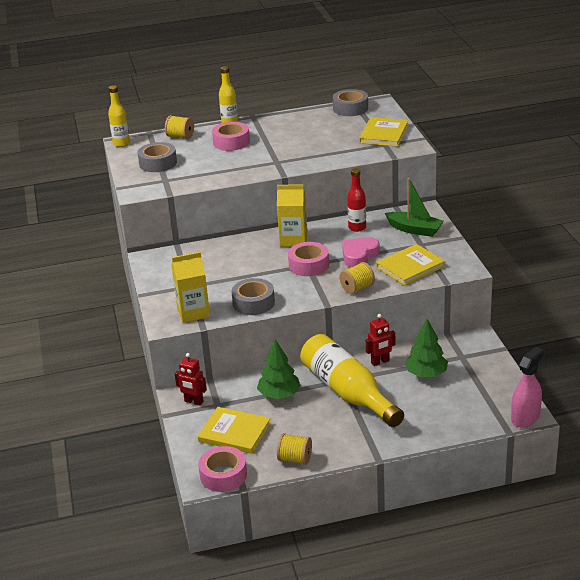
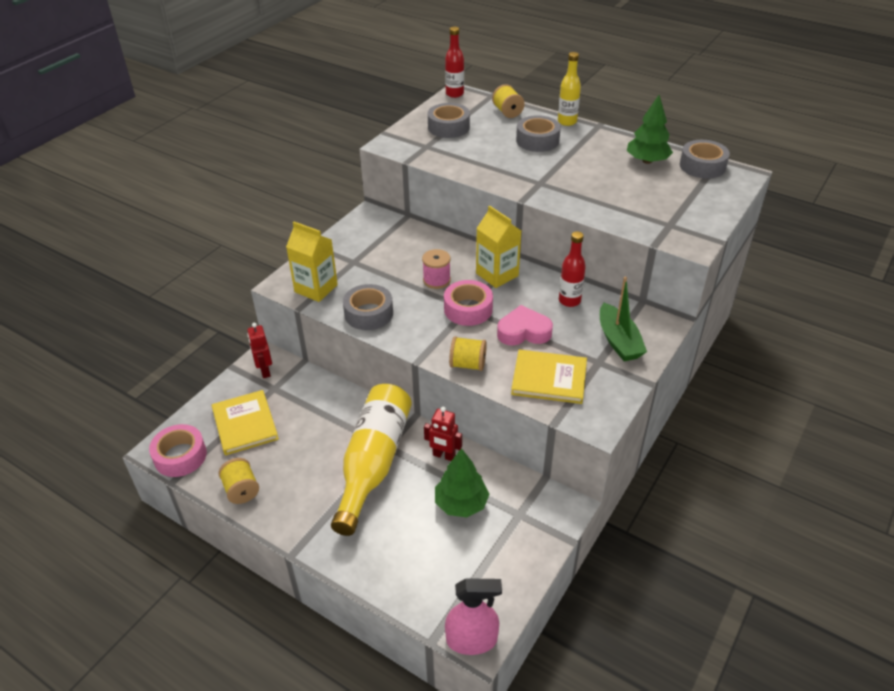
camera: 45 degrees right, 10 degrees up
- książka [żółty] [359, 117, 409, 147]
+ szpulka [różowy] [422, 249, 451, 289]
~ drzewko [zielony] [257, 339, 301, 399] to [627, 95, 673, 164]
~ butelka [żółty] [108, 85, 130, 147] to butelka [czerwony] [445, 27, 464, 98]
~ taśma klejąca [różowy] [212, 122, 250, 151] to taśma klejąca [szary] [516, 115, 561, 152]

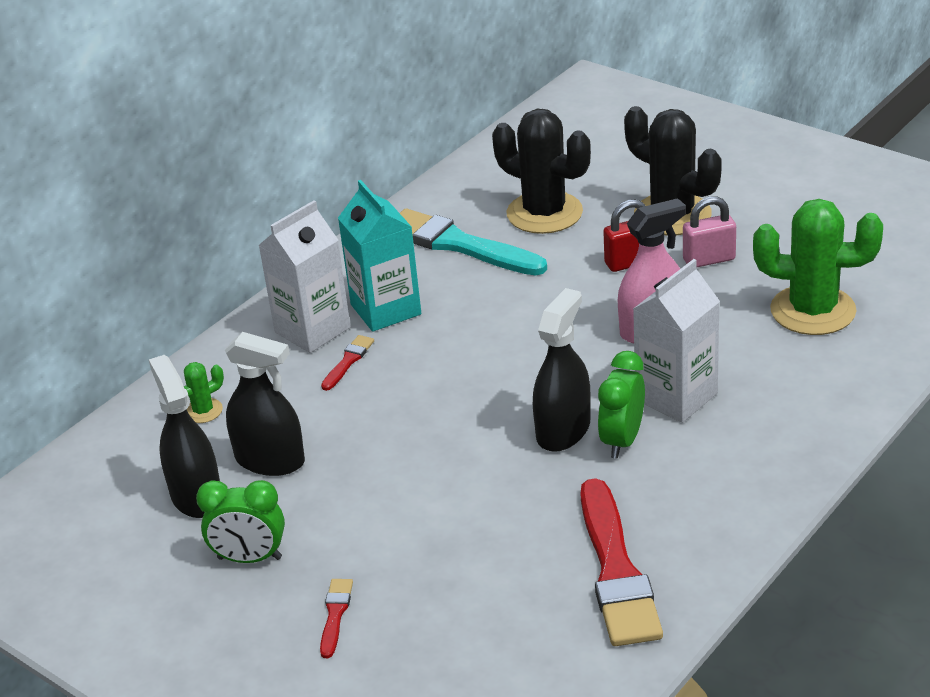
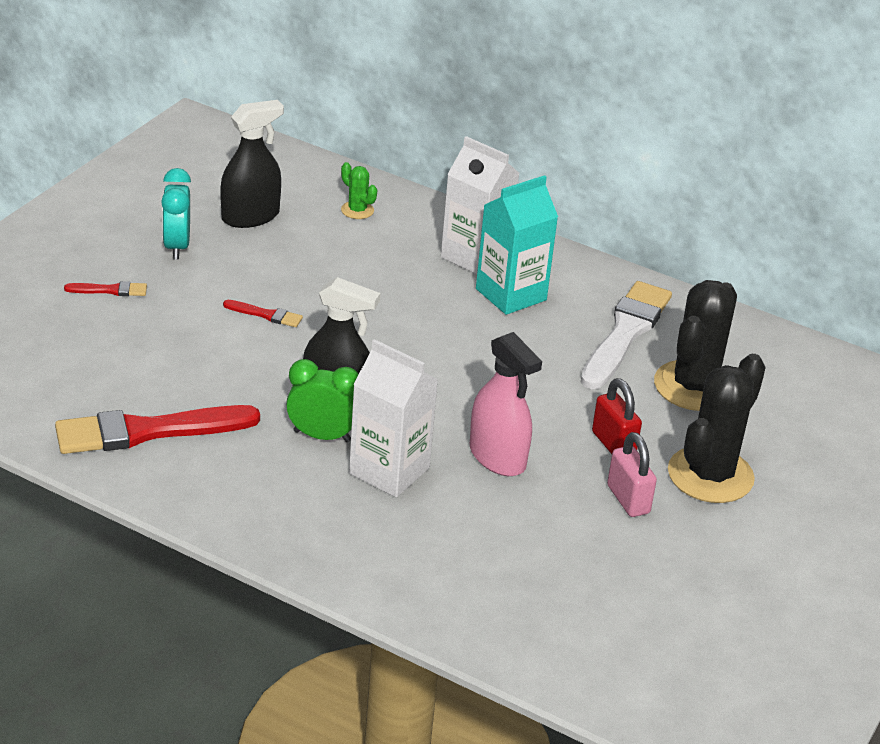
camera: 75 degrees right, 0 degrees up
- spryskiwacz [czarny] [225, 332, 305, 476]
- kaktus [zielony] [753, 199, 883, 335]
~ pędzel [czerwony] [321, 335, 374, 391] to [223, 300, 303, 327]
~ budzik [zielony] [196, 480, 285, 563] to budzik [turkusowy] [161, 168, 191, 259]
~ pędzel [turkusowy] [400, 209, 547, 275] to pędzel [biały] [581, 281, 672, 389]

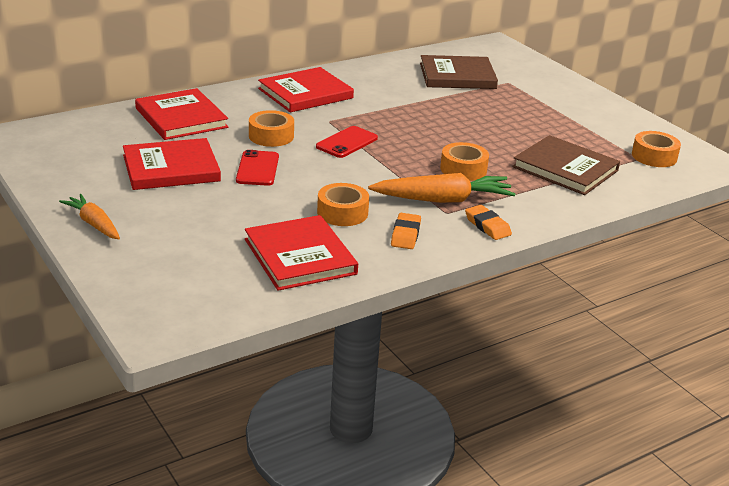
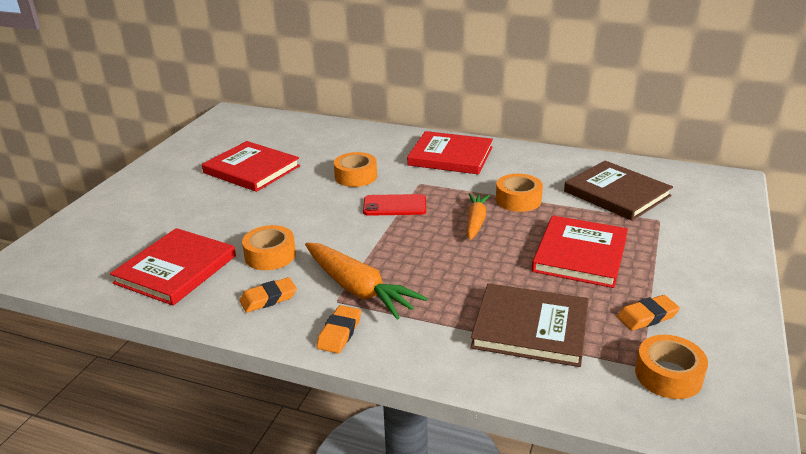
camera: 55 degrees right, 0 degrees up
- telefon [czerwony] [236, 150, 279, 186]
+ gumka do mazania [pomarańczowy] [617, 295, 680, 331]
~ marchewka [pomarańczowy] [59, 194, 120, 239] to [467, 193, 490, 240]
~ książka [czerwony] [135, 88, 228, 140] to [532, 215, 628, 288]
~ taśma klejąca [pomarańczowy] [440, 142, 489, 181] to [496, 174, 543, 212]
~ książka [brązowy] [512, 135, 620, 195] = [470, 283, 589, 367] 75 degrees counterclockwise

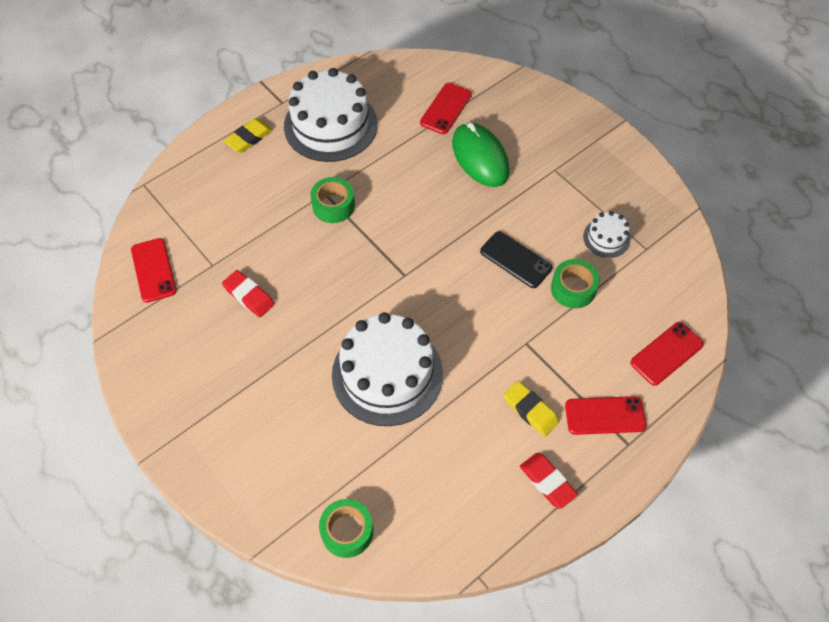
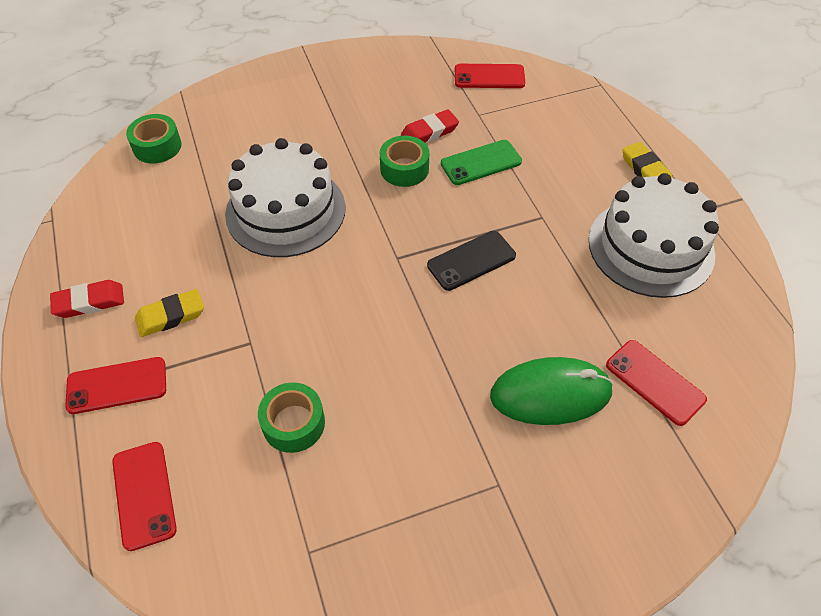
camera: 110 degrees right, 5 degrees down
- tort [biały] [583, 211, 630, 258]
+ telefon [zielony] [441, 140, 522, 185]
~ taśma klejąca [zielony] [311, 177, 355, 223] to [380, 136, 429, 187]
~ telefon [czarny] [480, 231, 552, 288] to [427, 231, 516, 291]
~ telefon [czerwony] [565, 396, 646, 435] = [65, 357, 166, 414] 60 degrees clockwise

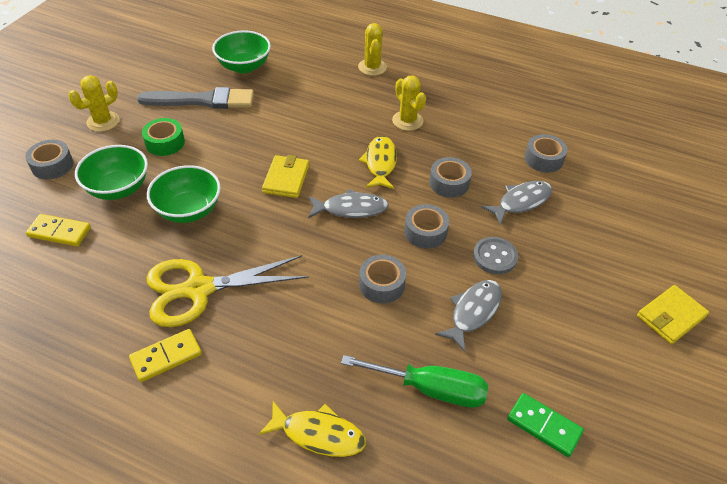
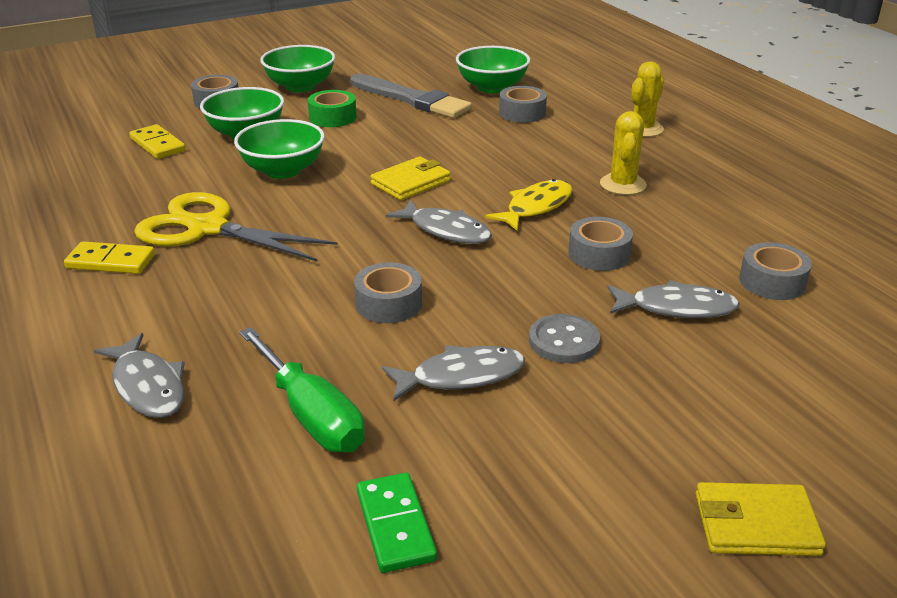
camera: 40 degrees right, 15 degrees down
~ taśma klejąca [szary] [404, 204, 449, 249] to [499, 86, 547, 123]
~ kaktus [żółty] [68, 75, 119, 132] to miska [zielony] [260, 45, 335, 92]
~ ryba [żółty] [259, 401, 366, 457] to ryba [szary] [94, 333, 185, 418]

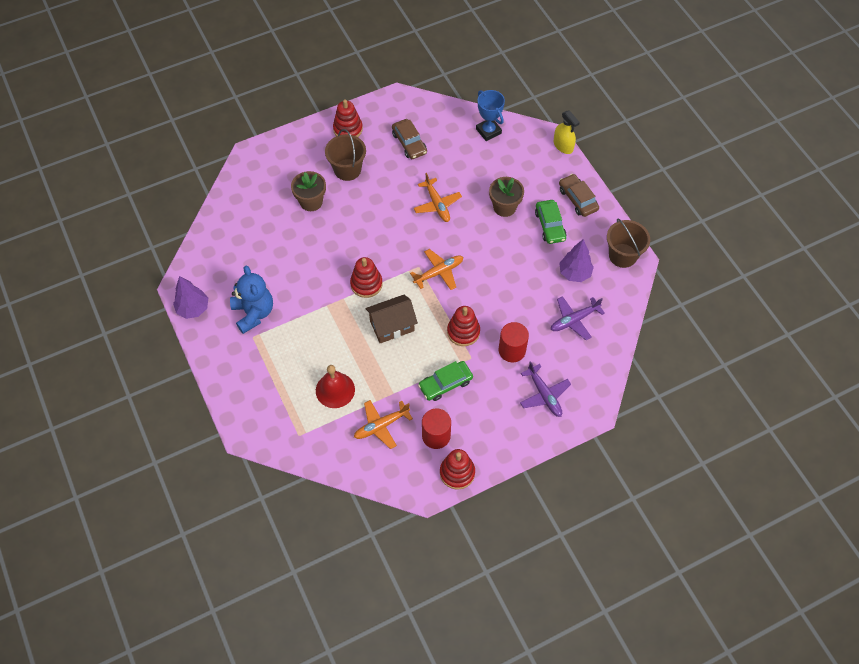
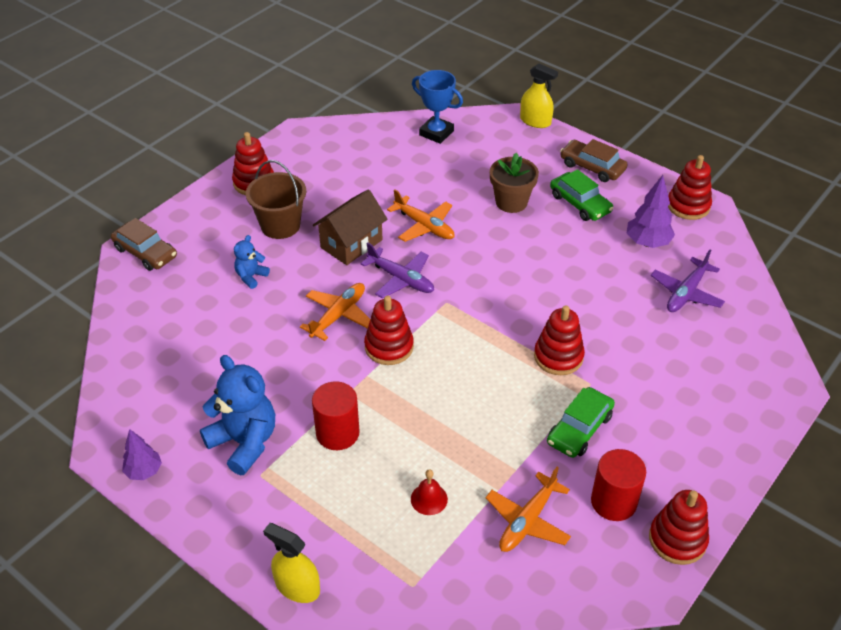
camera: 25 degrees left, 15 degrees down
+ spryskiwacz [żółty] [263, 523, 320, 603]
~ domek [brązowy] [365, 294, 418, 343] to [313, 189, 387, 265]
~ samochód [brązowy] [392, 119, 427, 159] to [111, 218, 177, 271]
~ samolot [pomarańczowy] [410, 249, 463, 290] to [300, 283, 370, 341]
~ walec [czerwony] [499, 322, 529, 362] to [312, 381, 360, 450]
~ samolot [fioletowy] [520, 361, 571, 417] to [361, 242, 434, 299]
~ doniczka [brązowy] [291, 171, 326, 211] to miś [niebieski] [234, 235, 270, 289]
~ wiadro [brązowy] [607, 219, 650, 268] to zabawka nakładanka [czerwony] [668, 155, 712, 220]
~ drzewko [fioletowy] [173, 276, 208, 319] = [122, 429, 162, 480] x0.66
~ dzwonek [czerwony] [316, 365, 355, 408] = [411, 469, 448, 515] x0.57

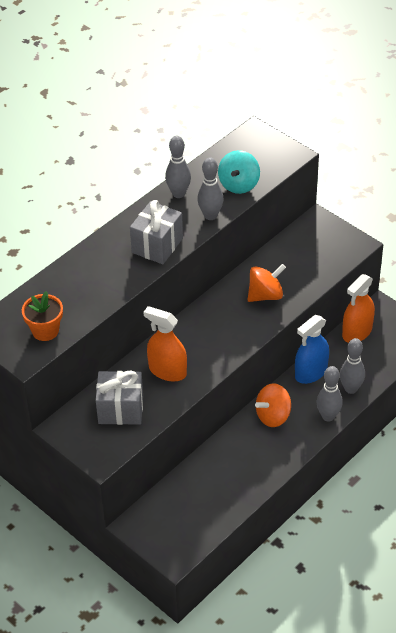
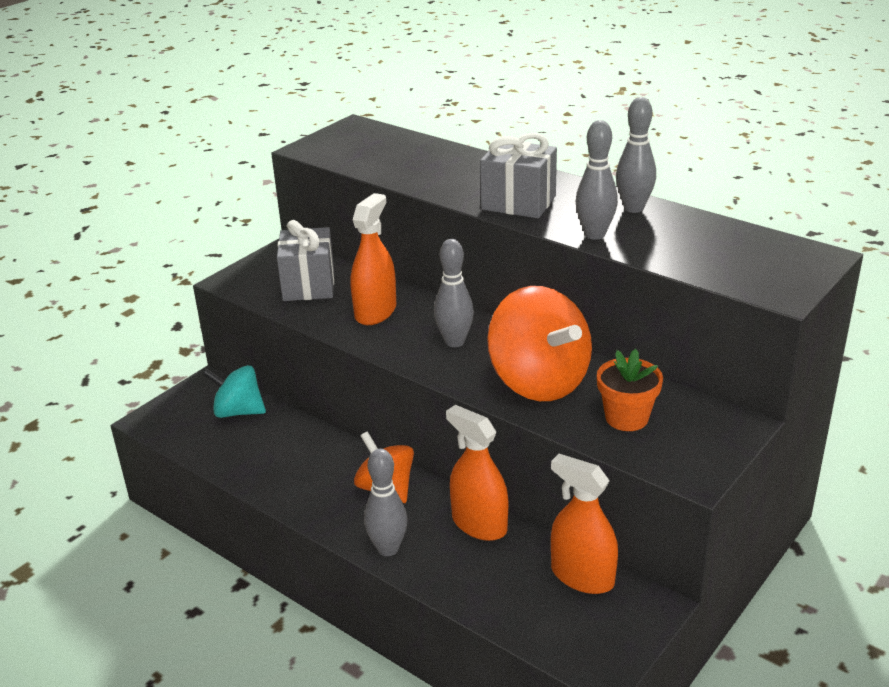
camera: 85 degrees right, 15 degrees down
~ doniczka [pomarańczowy] [22, 291, 63, 341] to [597, 349, 663, 431]
~ bączek [turkusowy] [218, 150, 260, 194] to [202, 365, 266, 418]
~ kręgiel [szary] [340, 338, 365, 394] to [434, 239, 474, 347]
~ spryskiwacz [niebieski] [295, 315, 329, 384] to spryskiwacz [pomarańczowy] [446, 405, 508, 541]
~ bączek [pomarańczowy] [247, 264, 286, 302] = [487, 286, 592, 401] x1.63

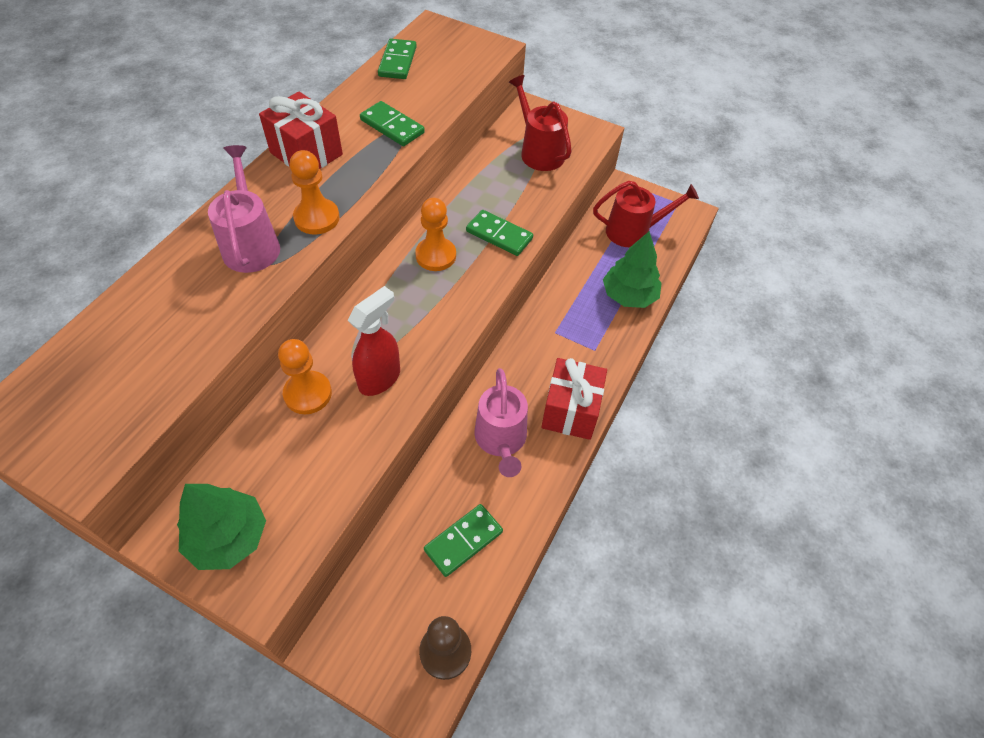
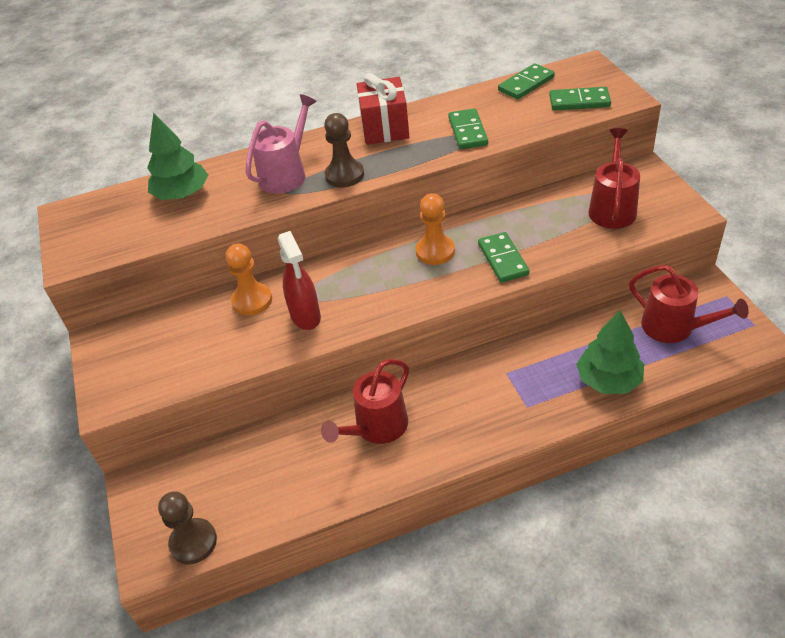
camera: 50 degrees right, 10 degrees down
- prezent [czerwony] [541, 358, 607, 440]
~ drzewko [zielony] [177, 484, 266, 570] to [147, 113, 208, 200]
~ kostka domina [zielony] [424, 504, 503, 577] to [549, 87, 611, 111]
~ pionek [pomarańczowy] [290, 150, 340, 234] to pionek [brązowy] [324, 113, 364, 187]
~ konewka [różowy] [474, 368, 528, 477] to konewka [czerwony] [321, 359, 409, 444]
~ spryskiwacz [czerwony] [348, 286, 400, 396] = [277, 231, 321, 330] 75 degrees clockwise

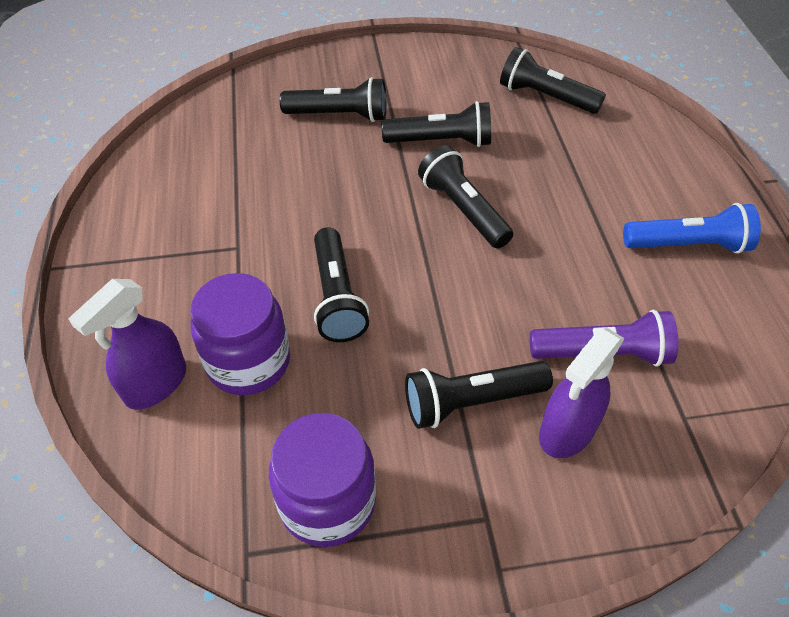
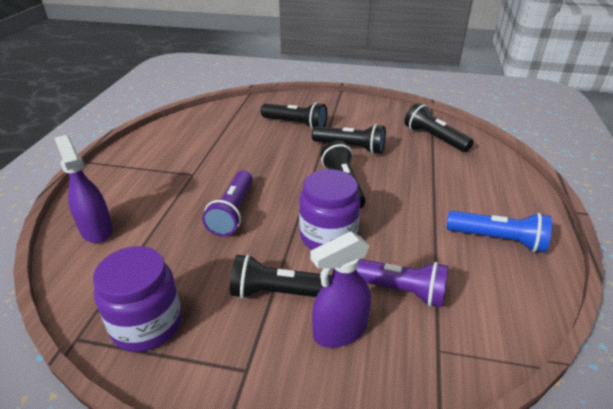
camera: 20 degrees right, 15 degrees down
~ słoik [fioletowy] [190, 273, 290, 395] to [299, 169, 361, 250]
~ latarka [czarny] [314, 227, 369, 342] to latarka [fioletowy] [202, 171, 253, 236]
~ spryskiwacz [fioletowy] [69, 279, 186, 410] = [55, 135, 113, 243] 90 degrees clockwise

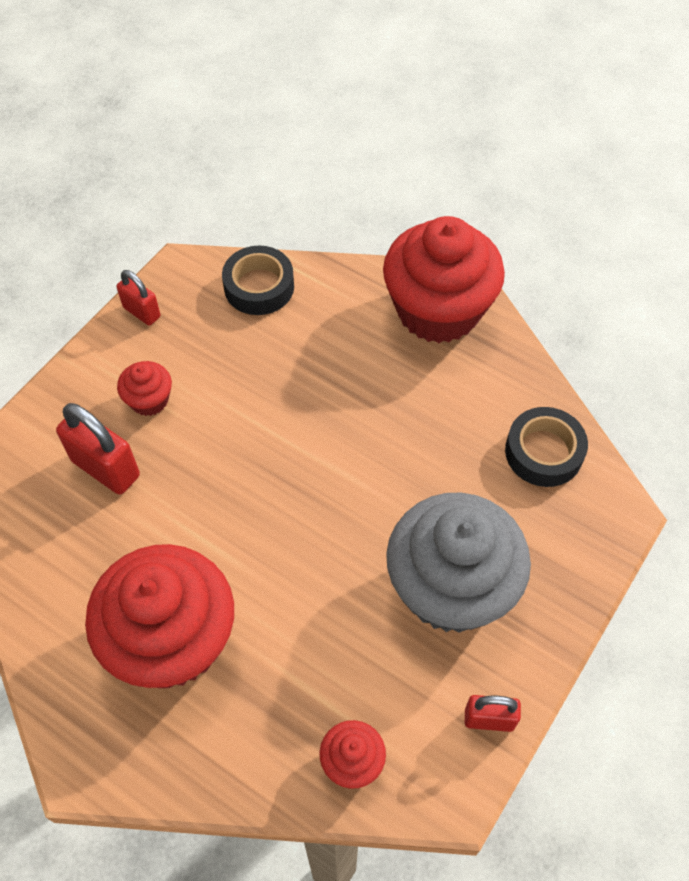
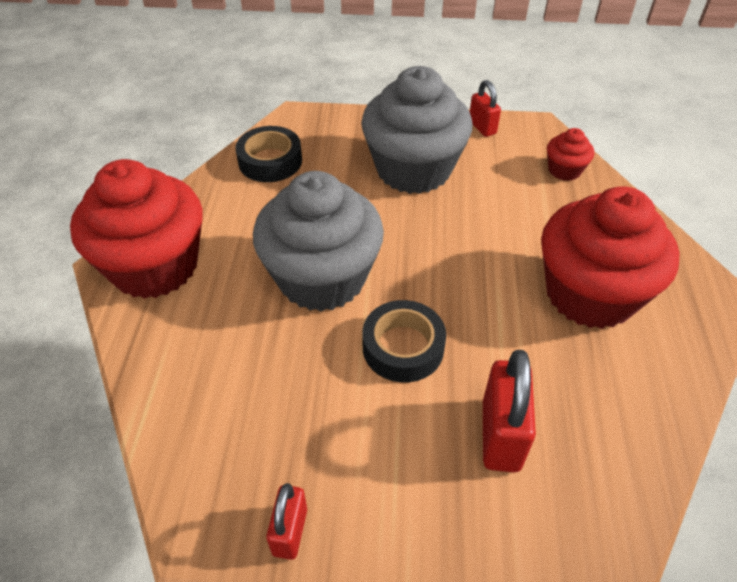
camera: 120 degrees left, 10 degrees down
- muffinka [czerwony] [117, 361, 172, 416]
+ muffinka [szary] [253, 171, 384, 312]
~ taśma klejąca [czarny] [222, 246, 294, 315] to [362, 300, 446, 383]

